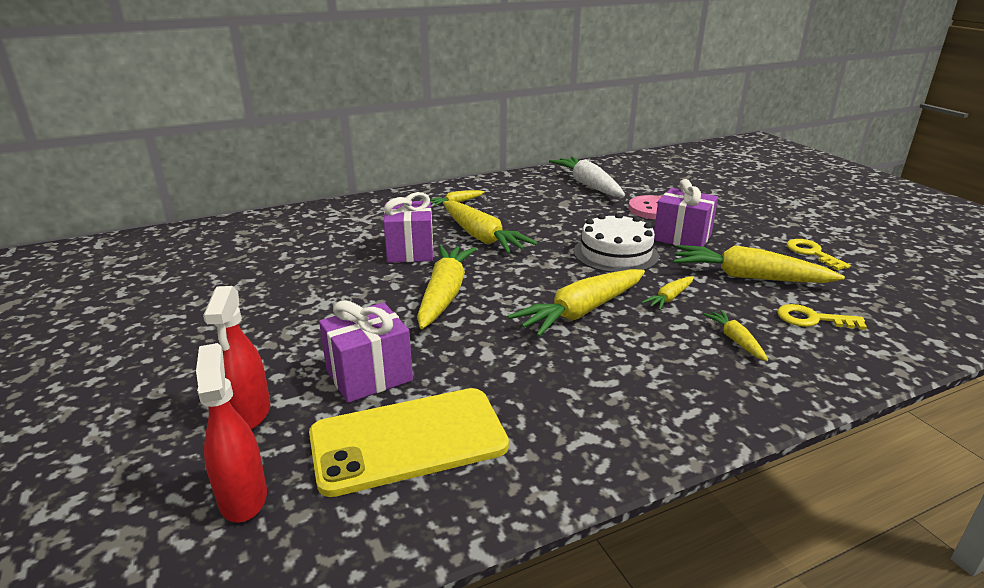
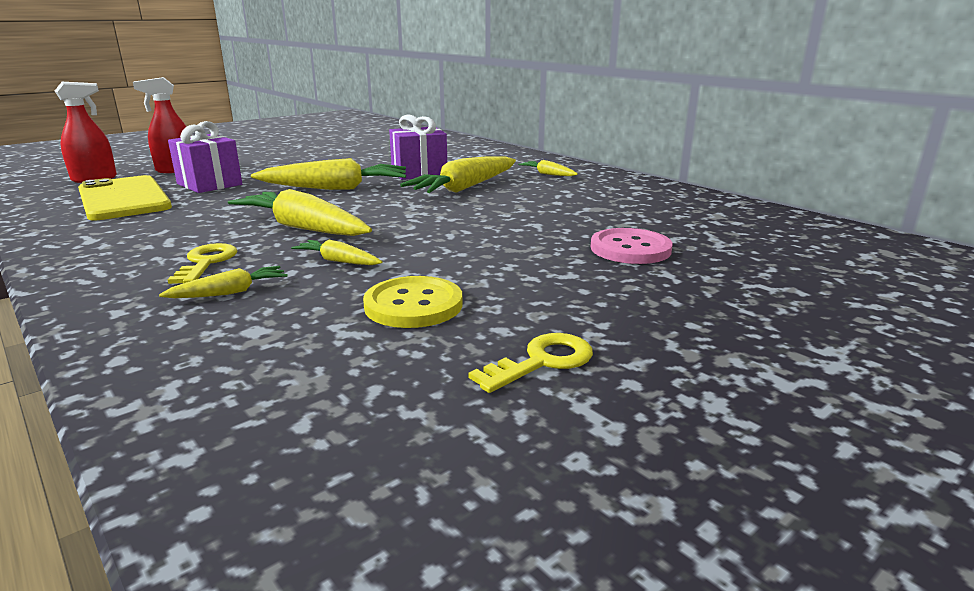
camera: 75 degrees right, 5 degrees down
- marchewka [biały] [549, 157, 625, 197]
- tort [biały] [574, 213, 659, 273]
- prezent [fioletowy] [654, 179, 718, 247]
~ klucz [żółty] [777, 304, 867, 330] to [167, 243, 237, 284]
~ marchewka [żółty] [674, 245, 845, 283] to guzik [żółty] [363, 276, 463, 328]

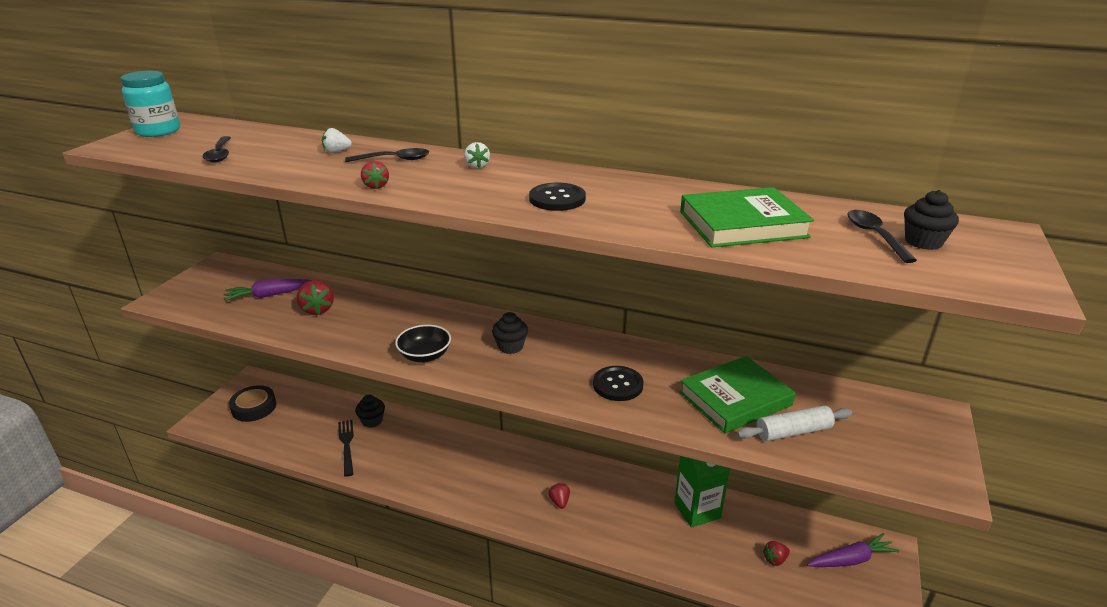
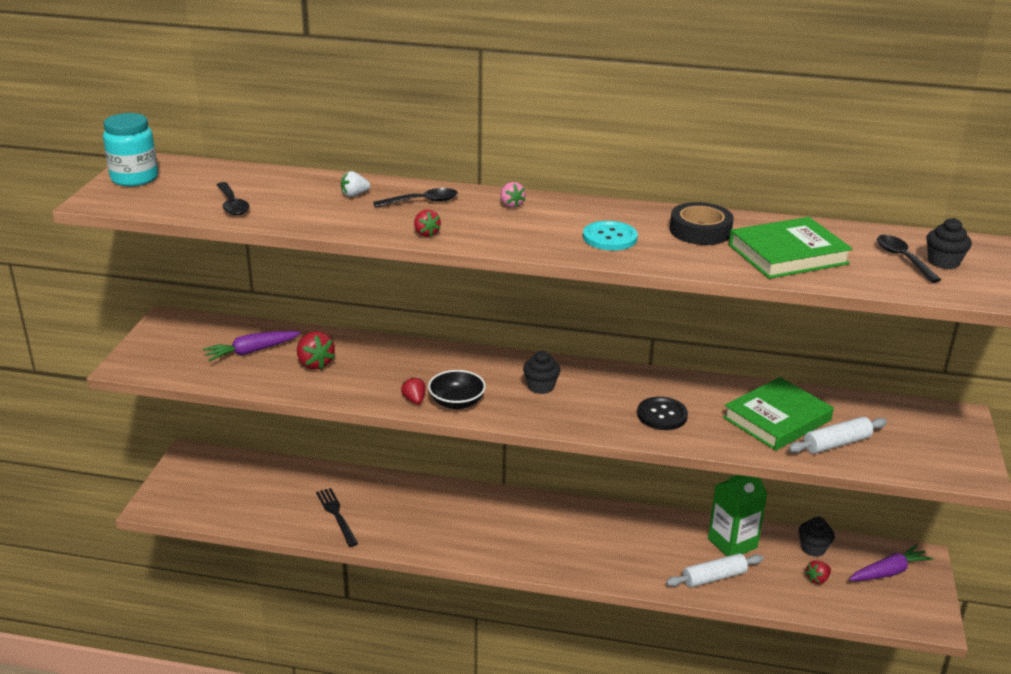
camera: 10 degrees left, 0 degrees up
+ wałek do ciasta [biały] [666, 553, 763, 588]
~ taśma klejąca [czarny] [229, 385, 276, 422] to [670, 202, 734, 245]
~ muffinka [czarny] [355, 395, 385, 428] to [799, 517, 834, 557]
~ truskawka [czerwony] [549, 483, 570, 509] to [401, 377, 426, 404]
~ truskawka [biały] [464, 142, 490, 169] to truskawka [różowy] [500, 182, 526, 208]
~ guzik [czarny] [529, 183, 586, 211] to guzik [turkusowy] [583, 221, 638, 250]

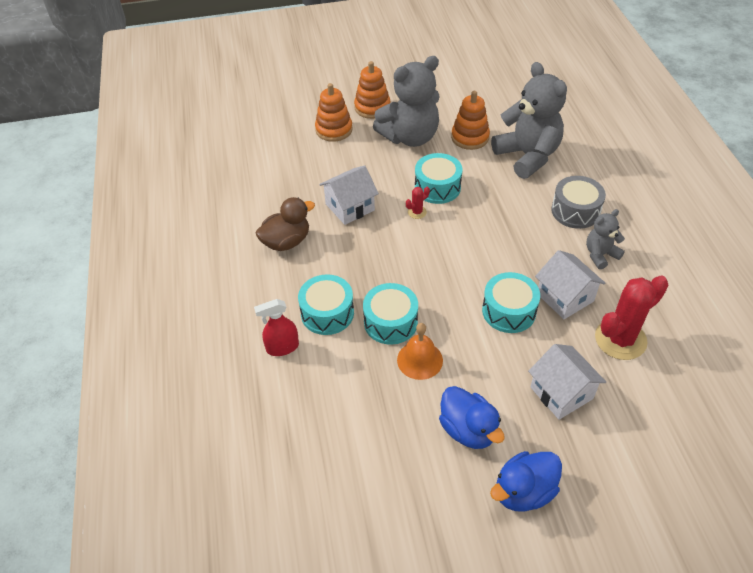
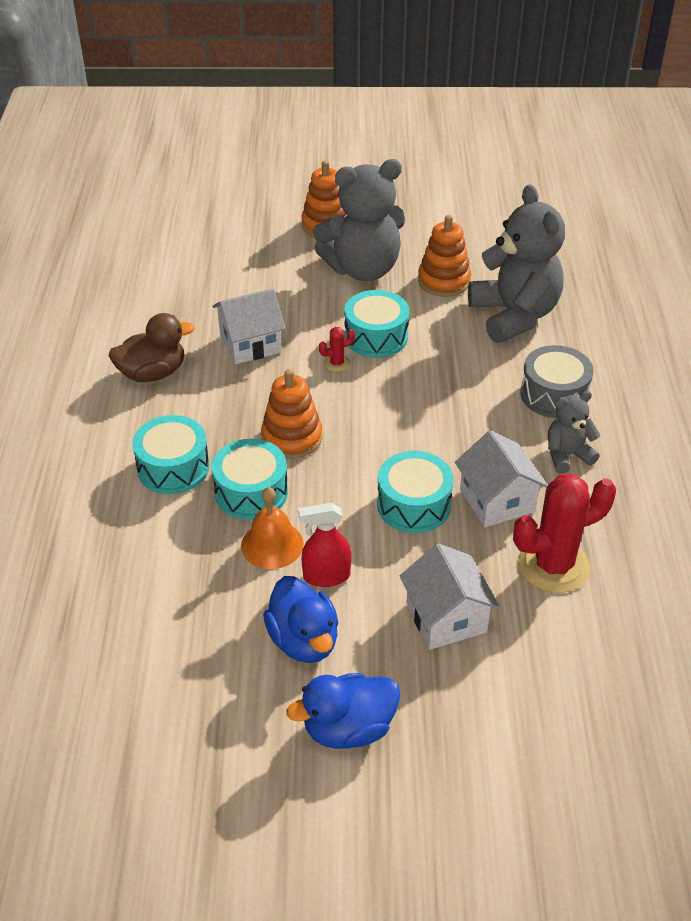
camera: 10 degrees right, 5 degrees down
~ spryskiwacz [czerwony] [254, 299, 299, 356] to [298, 503, 352, 587]
~ zabawka nakładanka [pomarańczowy] [315, 83, 353, 142] to [261, 369, 322, 459]

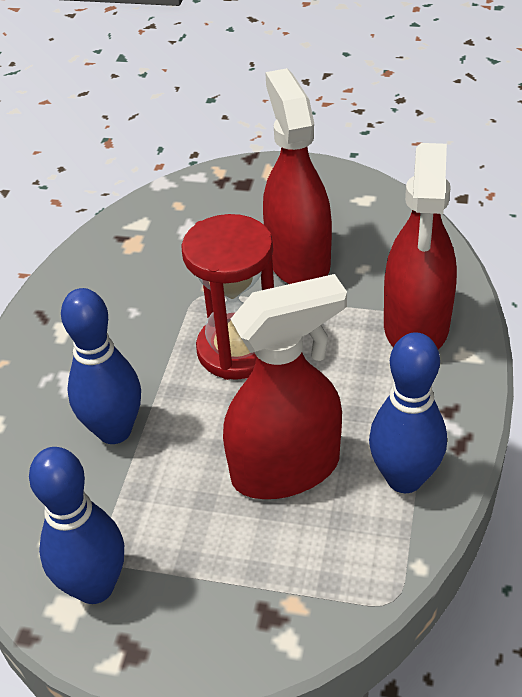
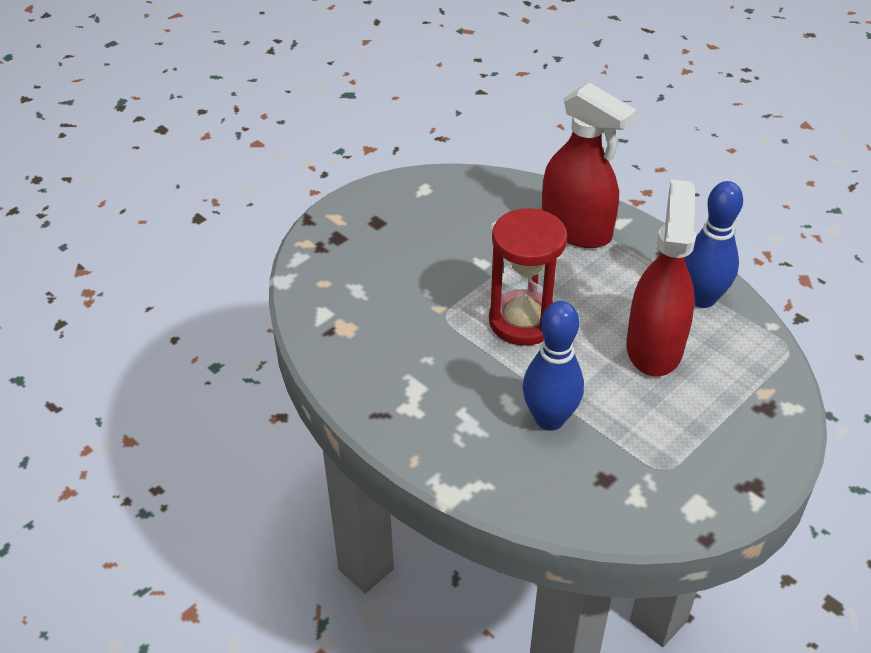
camera: 60 degrees left, 0 degrees up
- kręgiel [niebieski] [29, 447, 124, 604]
- spryskiwacz [czerwony] [263, 68, 332, 284]

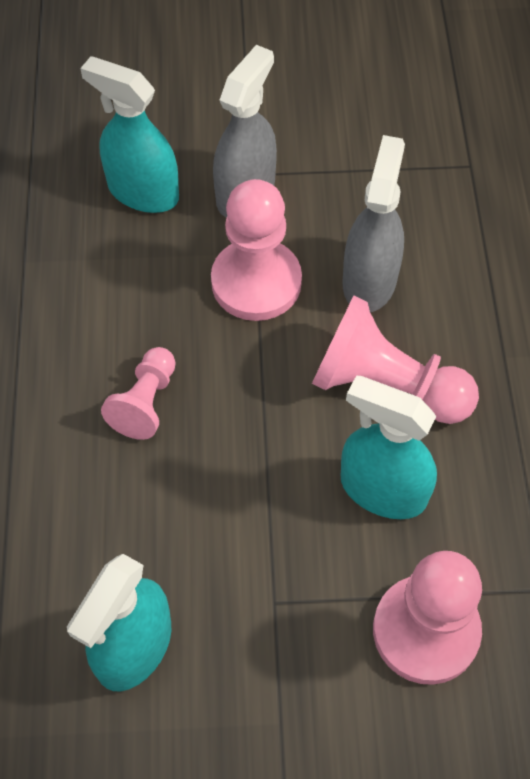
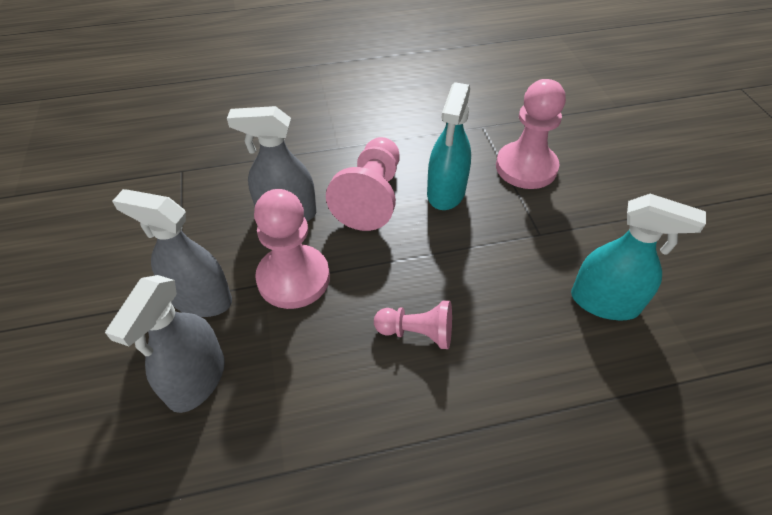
camera: 100 degrees left, 10 degrees down
~ spryskiwacz [turkusowy] [80, 56, 179, 213] to spryskiwacz [szary] [105, 275, 225, 413]

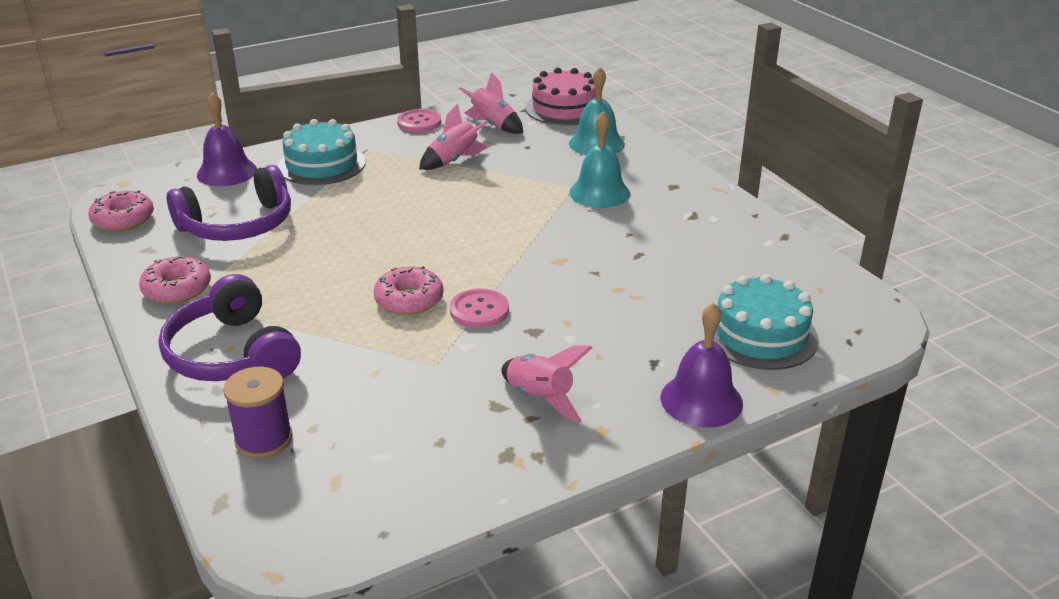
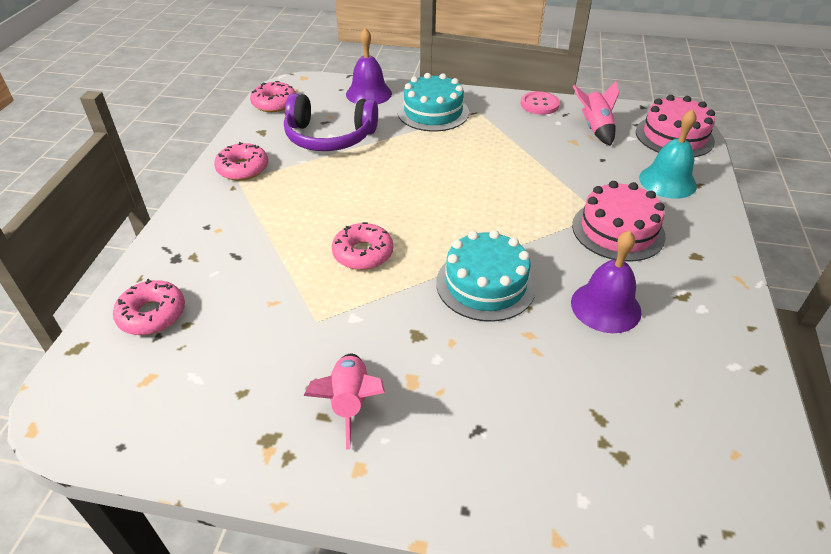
camera: 40 degrees right, 10 degrees up
- słuchawki [fioletowy] [159, 274, 301, 381]
- rakieta [różowy] [419, 104, 488, 170]
- guzik [różowy] [450, 289, 509, 328]
~ dzwonek [fioletowy] [661, 302, 743, 428] to [571, 230, 642, 333]
~ tort [turkusowy] [704, 274, 819, 370] to [436, 230, 536, 322]
~ szpulka [fioletowy] [223, 367, 293, 458] to donut [różowy] [113, 279, 185, 335]
~ dzwonek [turkusowy] [569, 111, 630, 208] to tort [różowy] [572, 181, 666, 262]

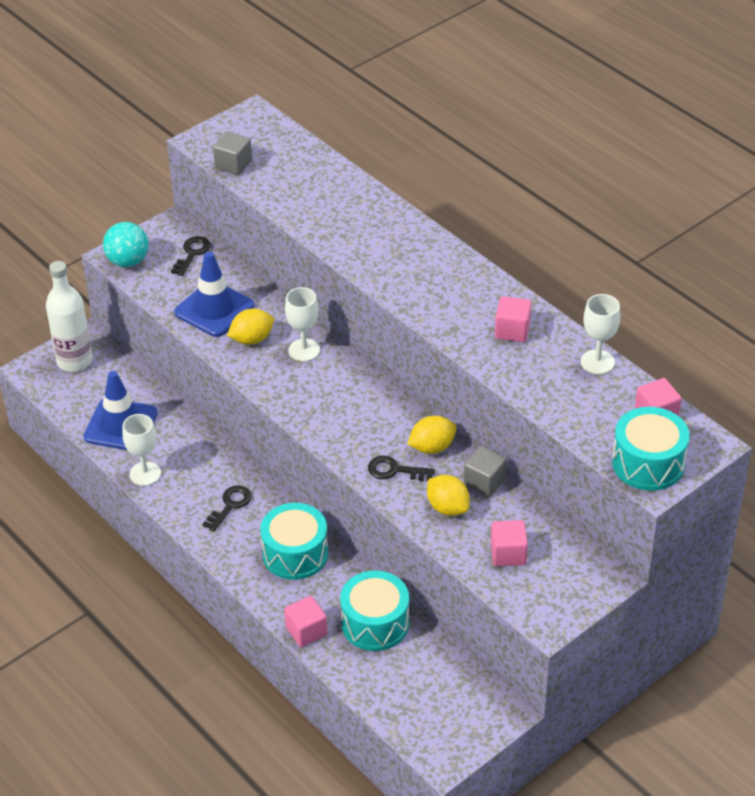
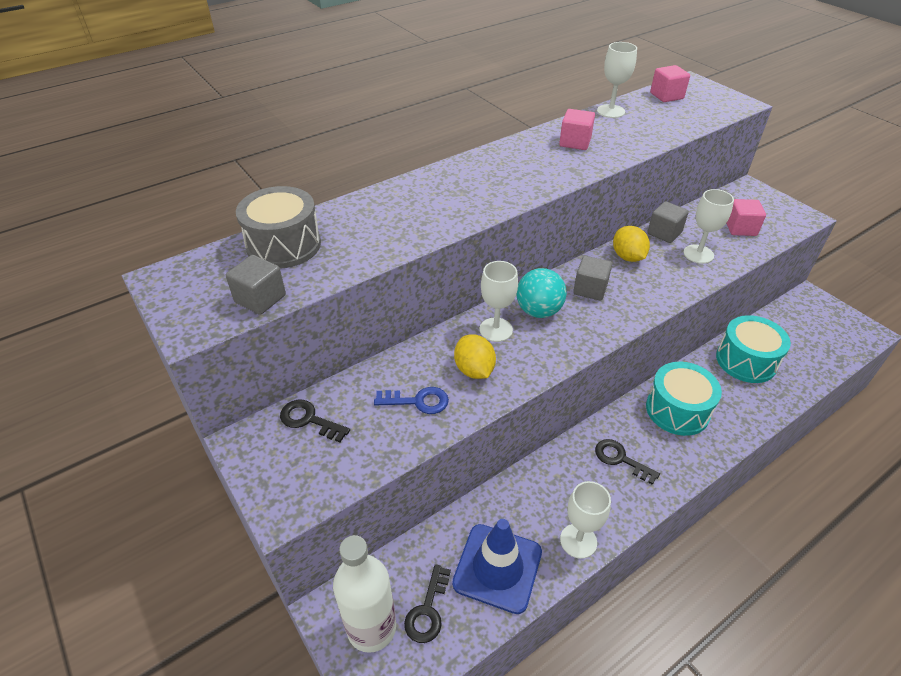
camera: 85 degrees left, 0 degrees up
- sześcian [różowy] [284, 596, 327, 647]
- bęben [turkusowy] [612, 407, 689, 491]
+ bęben [szary] [236, 186, 321, 268]
+ sześcian [szary] [573, 256, 612, 301]
~ piłka [turkusowy] [103, 222, 149, 267] to [517, 268, 567, 318]
~ klucz [czarny] [368, 456, 435, 481] to [404, 564, 451, 643]
~ pachołek [niebieski] [174, 252, 254, 337] to klucz [niebieski] [374, 387, 449, 414]
~ cytryna [żółty] [427, 475, 470, 516] to kielich [biały] [684, 189, 734, 264]

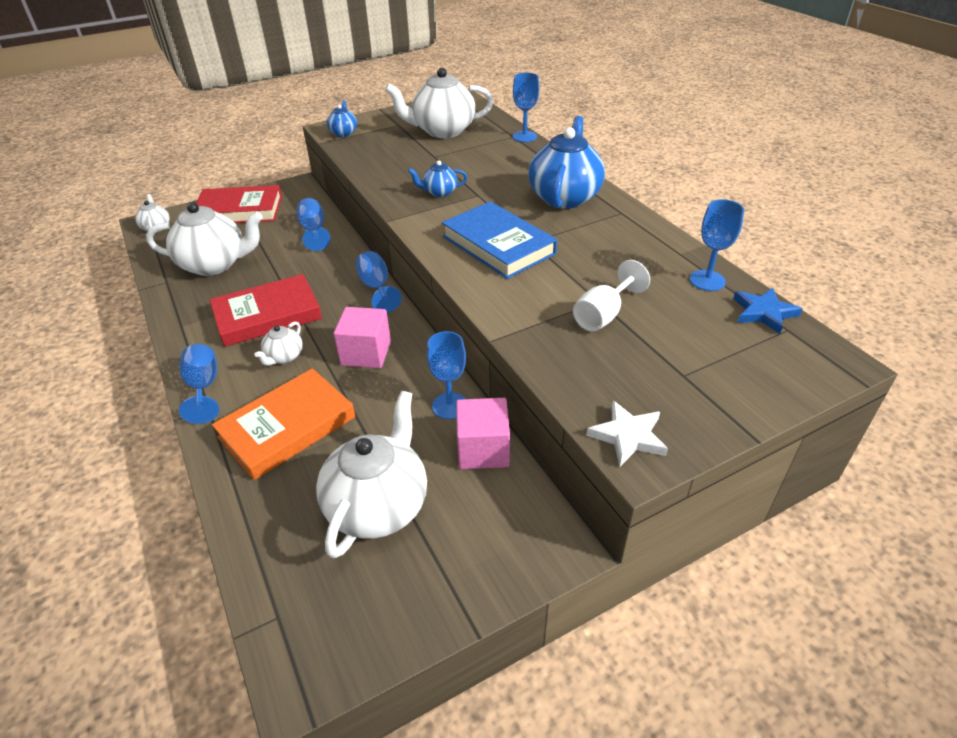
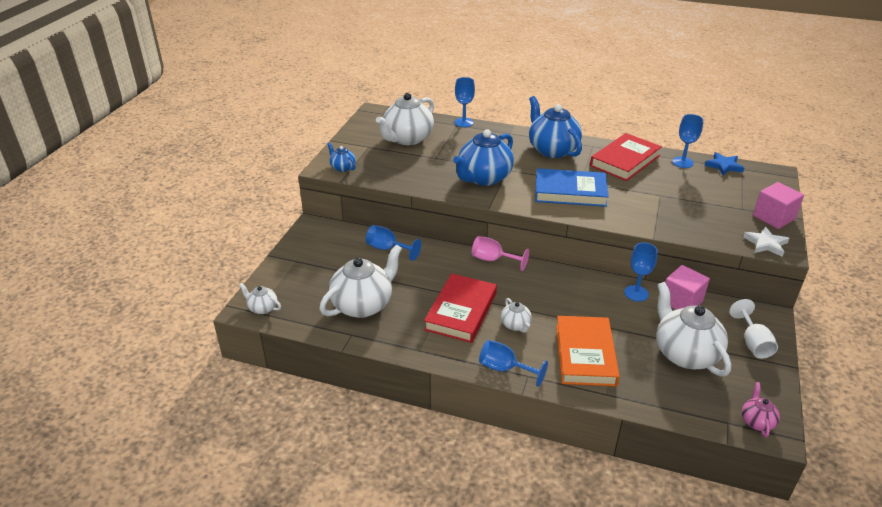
camera: 45 degrees left, 5 degrees down
+ imbryk [różowy] [742, 382, 780, 437]
~ książka [czerwony] [196, 185, 282, 223] to [590, 133, 662, 181]
~ sześcian [różowy] [334, 307, 391, 368] to [753, 182, 804, 229]
~ kielich [biały] [573, 260, 650, 332] to [729, 299, 778, 359]
~ kielich [niebieski] [356, 251, 402, 313] to kielich [różowy] [472, 236, 529, 271]
~ imbryk [niebieski] [408, 160, 468, 197] = [453, 129, 514, 186] x2.09

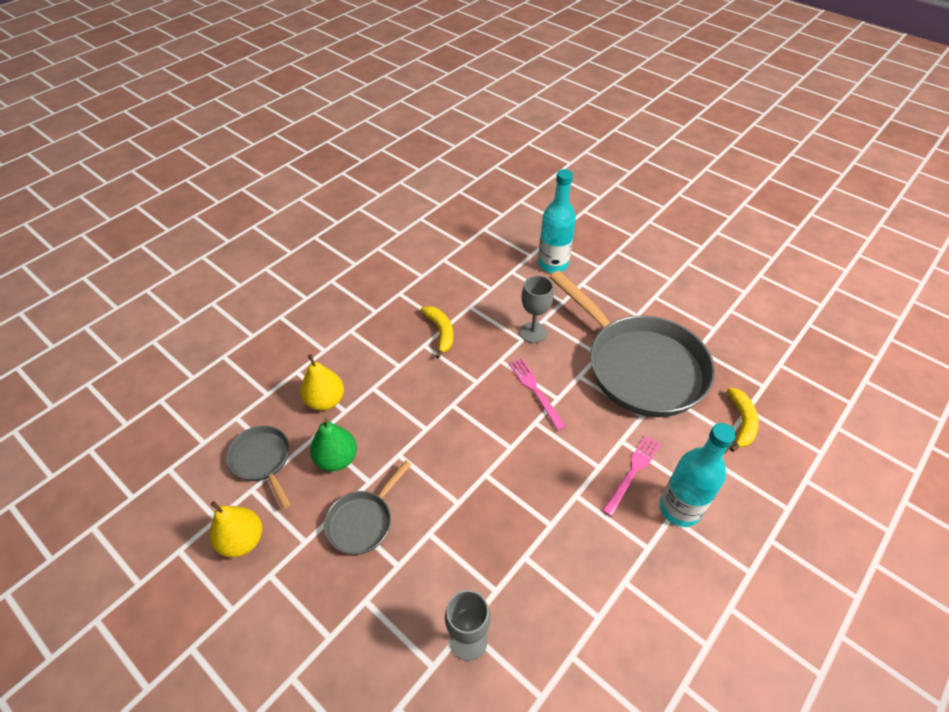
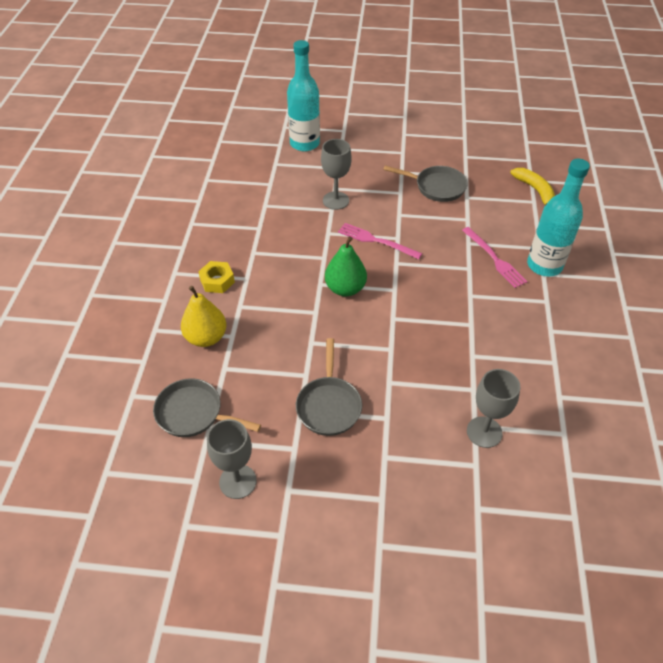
camera: 35 degrees left, 0 degrees up
- banan [żółty] [421, 306, 453, 359]
+ nakrętka [żółty] [198, 261, 235, 293]
~ gruszka [zielony] [310, 418, 357, 471] to [325, 236, 367, 297]
~ gruszka [żółty] [210, 501, 262, 558] to kielich [szary] [207, 419, 257, 499]
~ widelec [różowy] [602, 435, 661, 517] = [462, 227, 528, 288] 150 degrees clockwise
~ patelnia [szary] [549, 270, 715, 417] = [383, 165, 468, 202] x0.46

